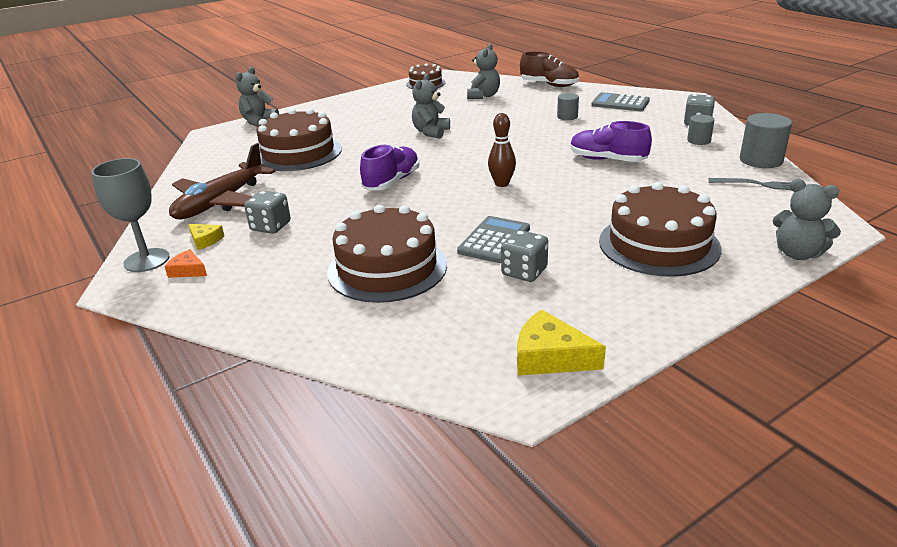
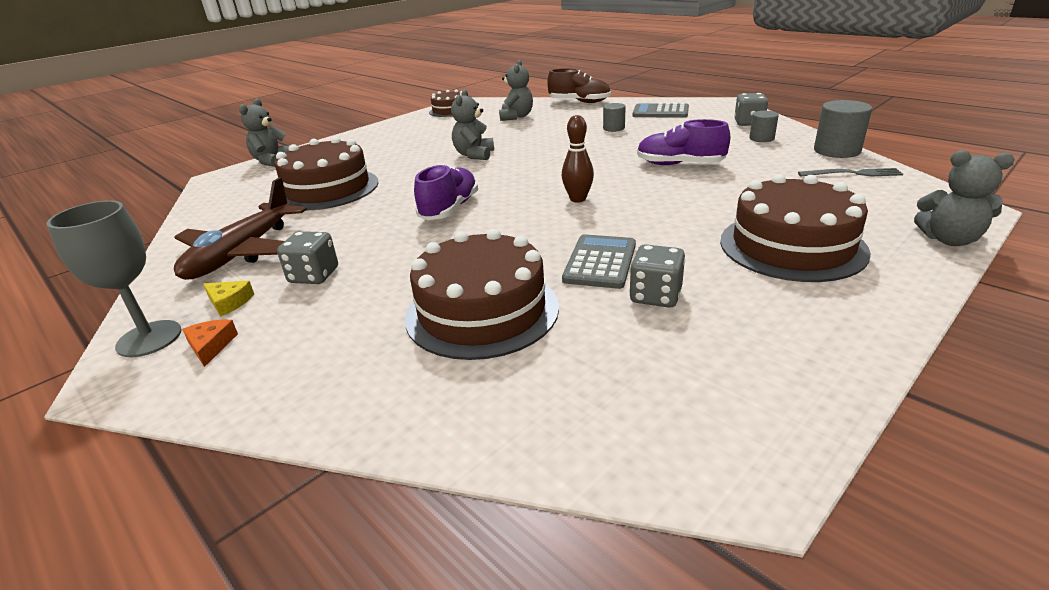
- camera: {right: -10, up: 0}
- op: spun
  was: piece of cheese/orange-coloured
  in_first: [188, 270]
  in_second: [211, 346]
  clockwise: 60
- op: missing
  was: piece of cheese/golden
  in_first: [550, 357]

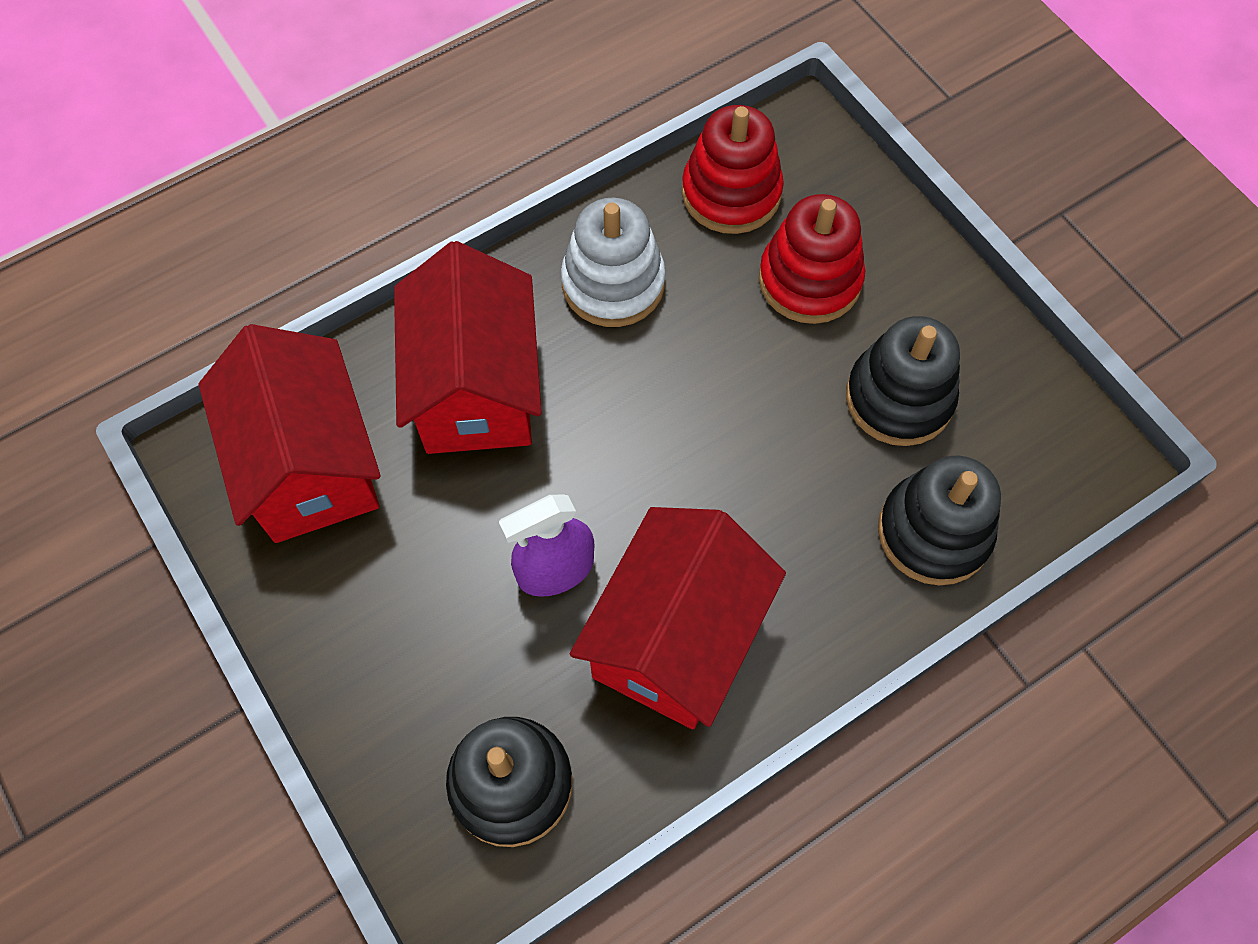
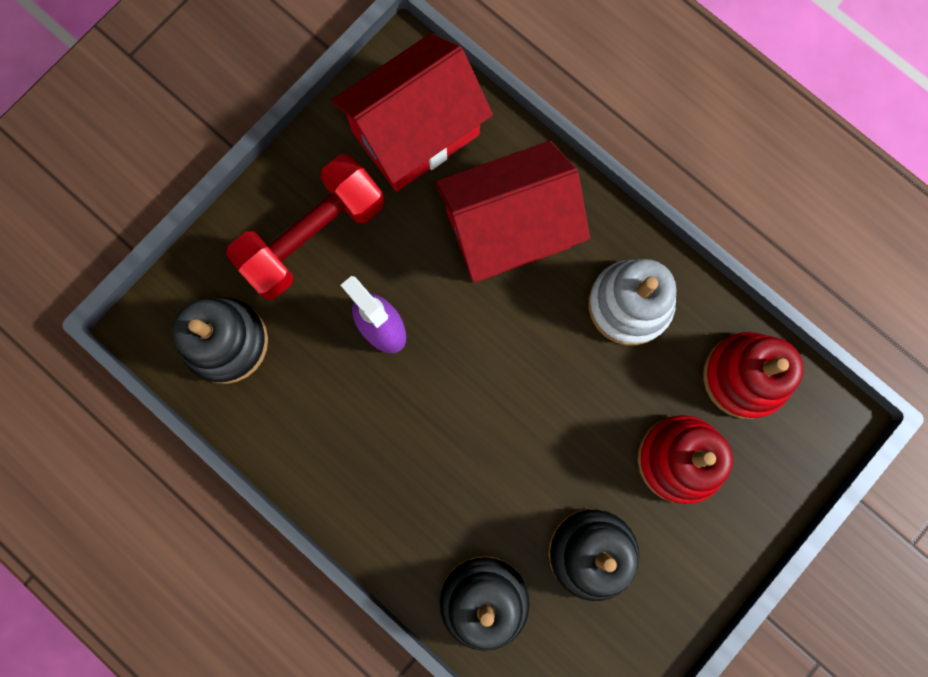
- camera: {right: 75, up: 15}
- op: missing
  was: house/red
  in_first: [675, 639]
- op: appeared
  now: hand weight/red
  in_second: [313, 236]

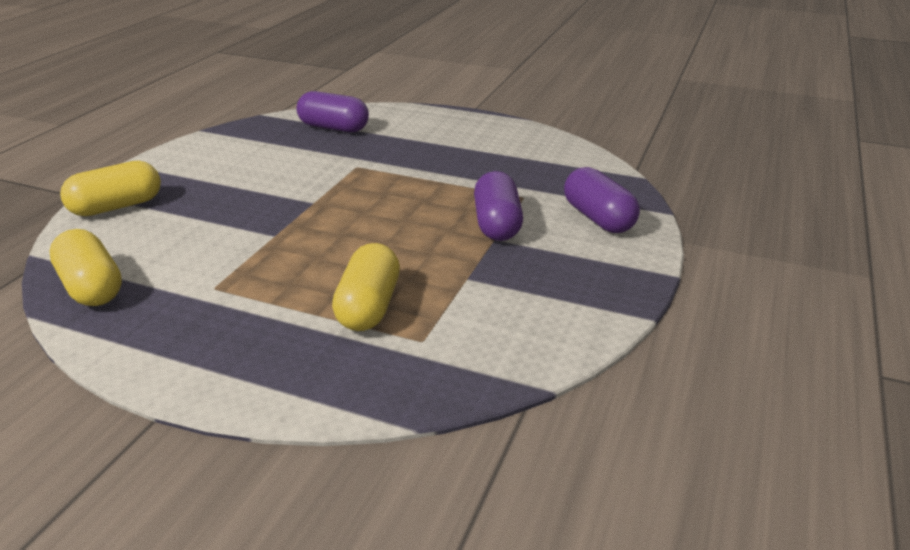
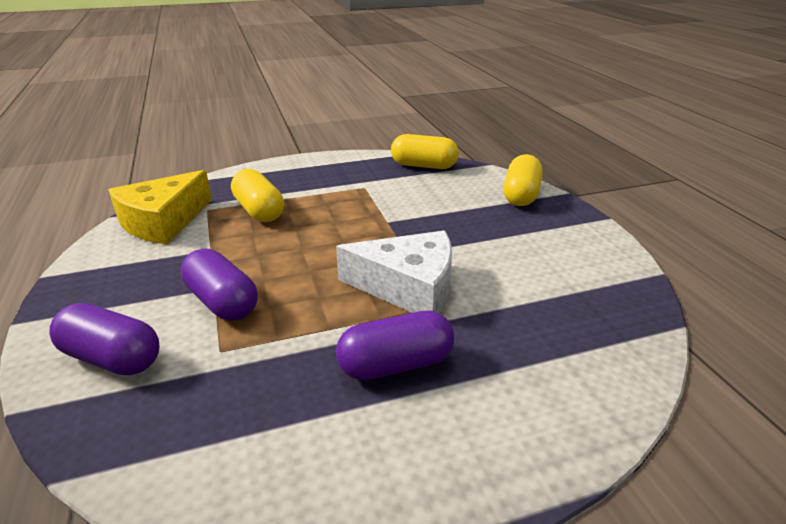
- camera: {right: 140, up: 0}
- op: relocated
  was: pill shape/violet
  in_first: [334, 128]
  in_second: [396, 365]
- op: appeared
  now: piece of cheese/golden
  in_second: [163, 221]
- op: appeared
  now: piece of cheese/snow-white
  in_second: [408, 287]

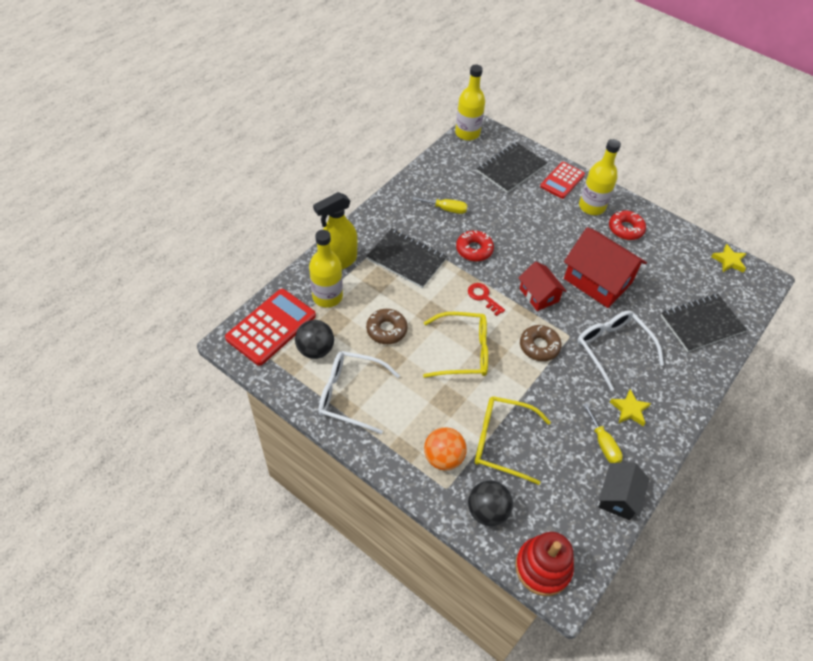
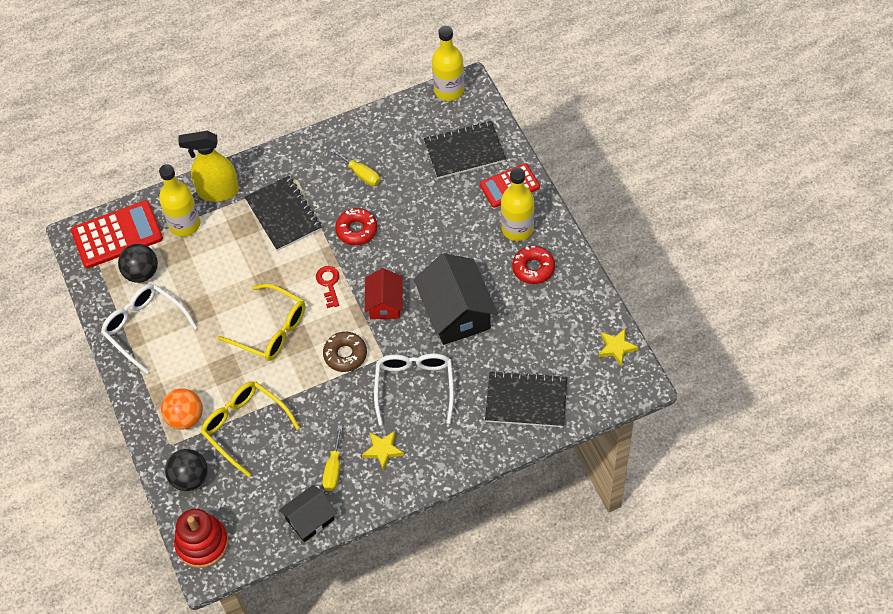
- camera: {right: 35, up: 5}
- op: missing
  was: donut/russet
  in_first: [386, 330]
- op: colour
  was: house/red
  now: house/black
  in_first: [597, 281]
  in_second: [456, 312]

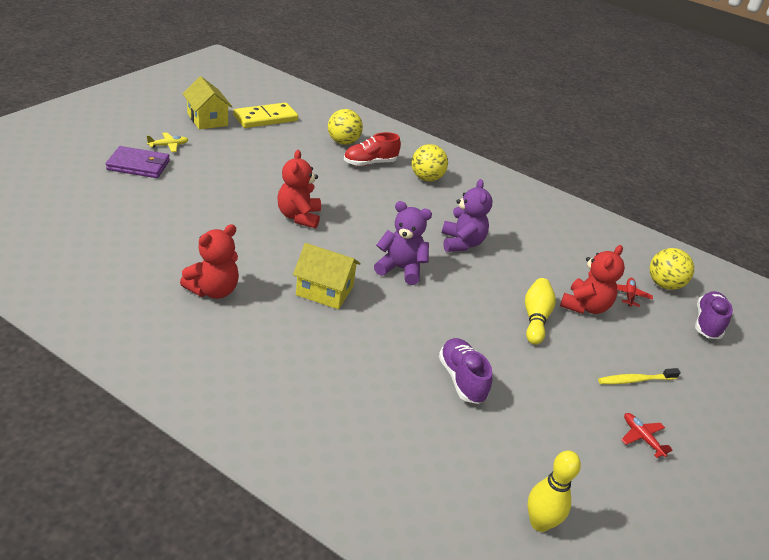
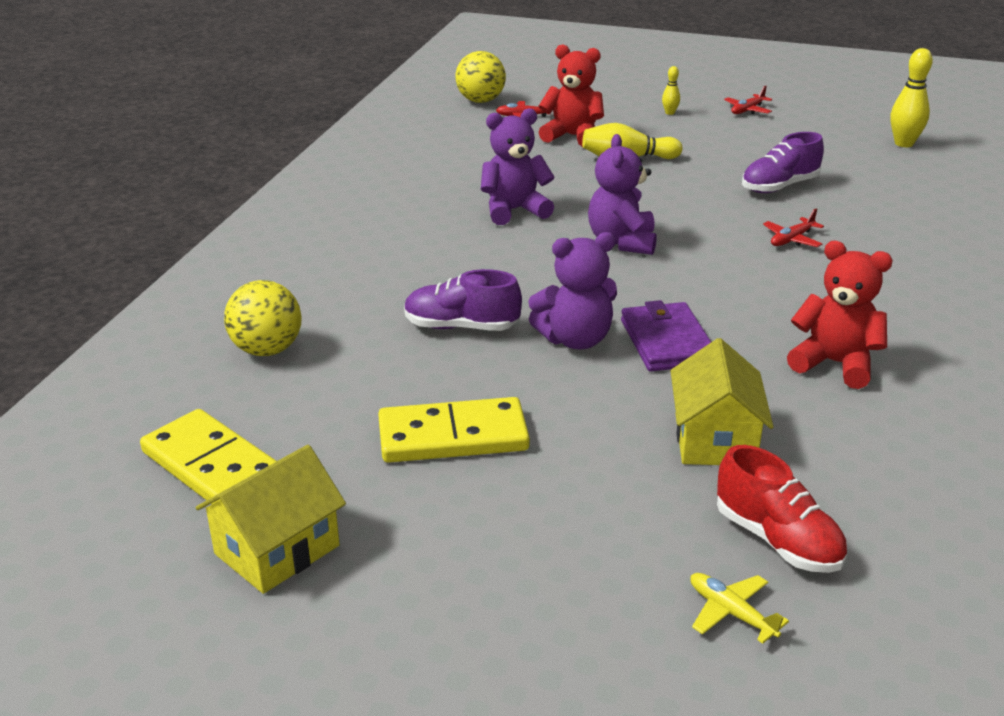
- camera: {right: -100, up: -5}
- op: relocated
  was: card wallet/violet
  in_first: [139, 165]
  in_second: [666, 342]
- op: relocated
  was: plane/golden
  in_first: [168, 145]
  in_second: [731, 613]
- op: colour
  was: teddy bear/red
  now: teddy bear/violet
  in_first: [299, 217]
  in_second: [575, 339]
- op: relocated
  was: house/golden
  in_first: [324, 291]
  in_second: [714, 439]
- op: relocated
  was: sneaker/red
  in_first: [370, 163]
  in_second: [777, 540]
- op: missing
  was: ball/golden
  in_first: [426, 178]
- op: exchanged
  was: tooth brush/golden
  now: skittle/golden
  in_first: [635, 380]
  in_second: [669, 113]
- op: relocated
  was: sneaker/violet
  in_first: [707, 323]
  in_second: [461, 327]
- op: appeared
  now: domino/golden
  in_second: [453, 436]
- op: appeared
  now: plane/red
  in_second: [792, 239]

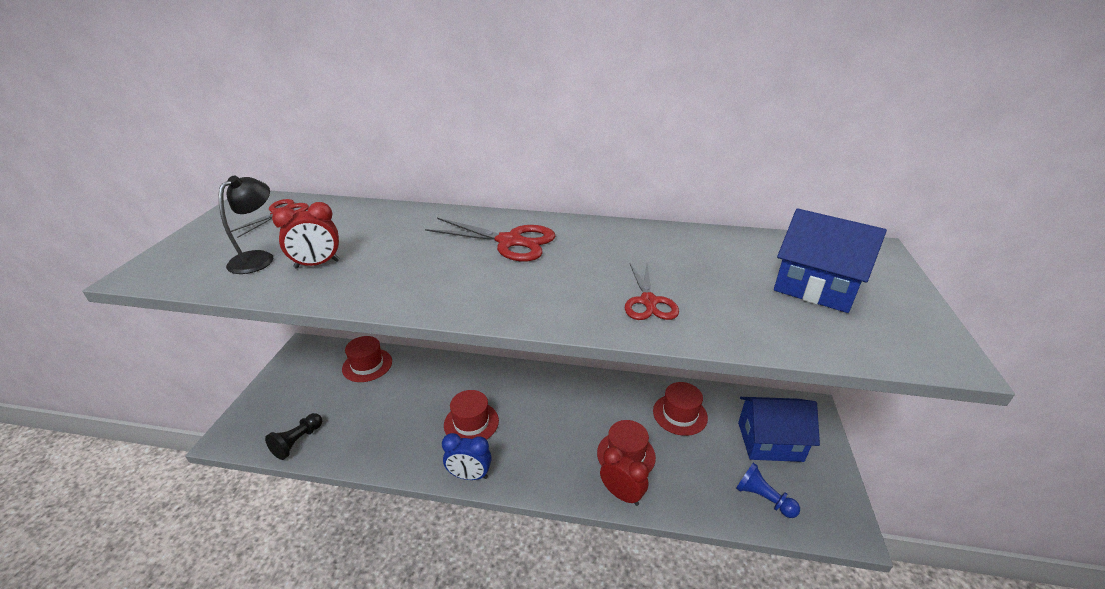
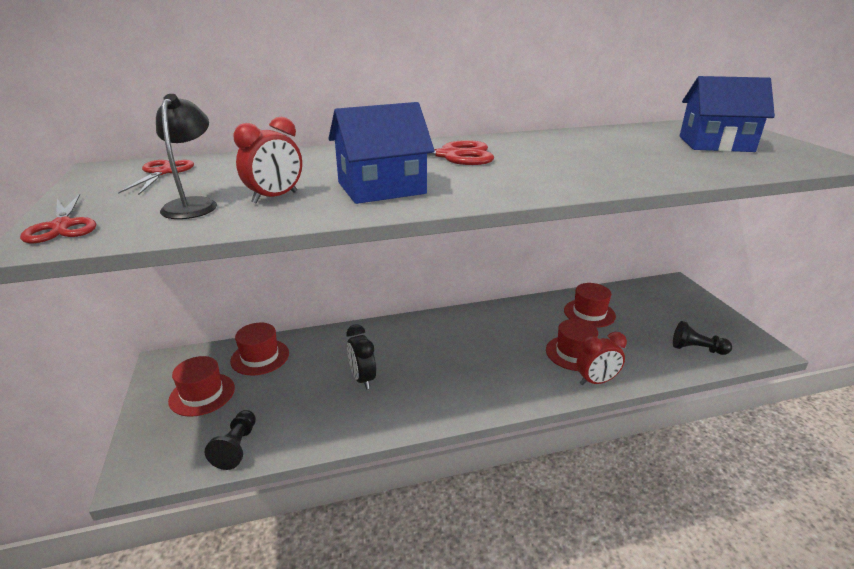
- camera: {right: -25, up: -5}
- op: missing
  was: alarm clock/blue
  in_first: [469, 475]
- op: relocated
  was: top hat/red
  in_first: [471, 423]
  in_second: [202, 394]
- op: spun
  was: alarm clock/red
  in_first: [621, 494]
  in_second: [596, 381]
  clockwise: 150
- op: relocated
  was: shears/red
  in_first: [648, 301]
  in_second: [62, 226]
- op: colour
  was: chess pawn/blue
  now: chess pawn/black
  in_first: [763, 498]
  in_second: [697, 349]
- op: relocated
  was: house/blue
  in_first: [770, 441]
  in_second: [381, 188]
- op: appeared
  now: alarm clock/black
  in_second: [362, 379]

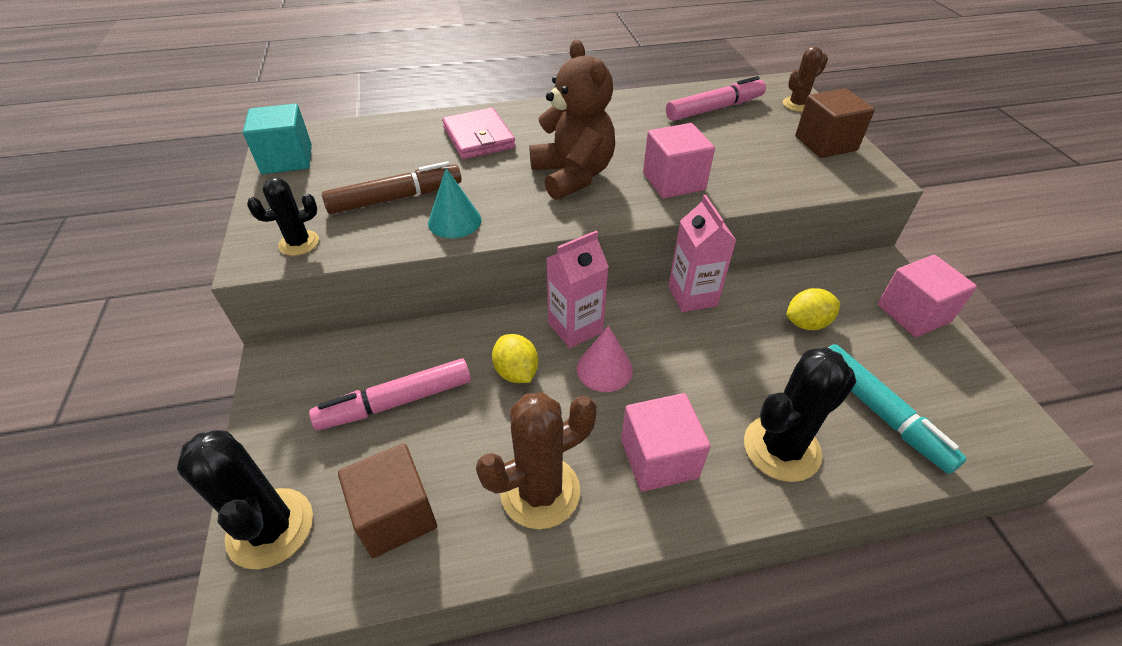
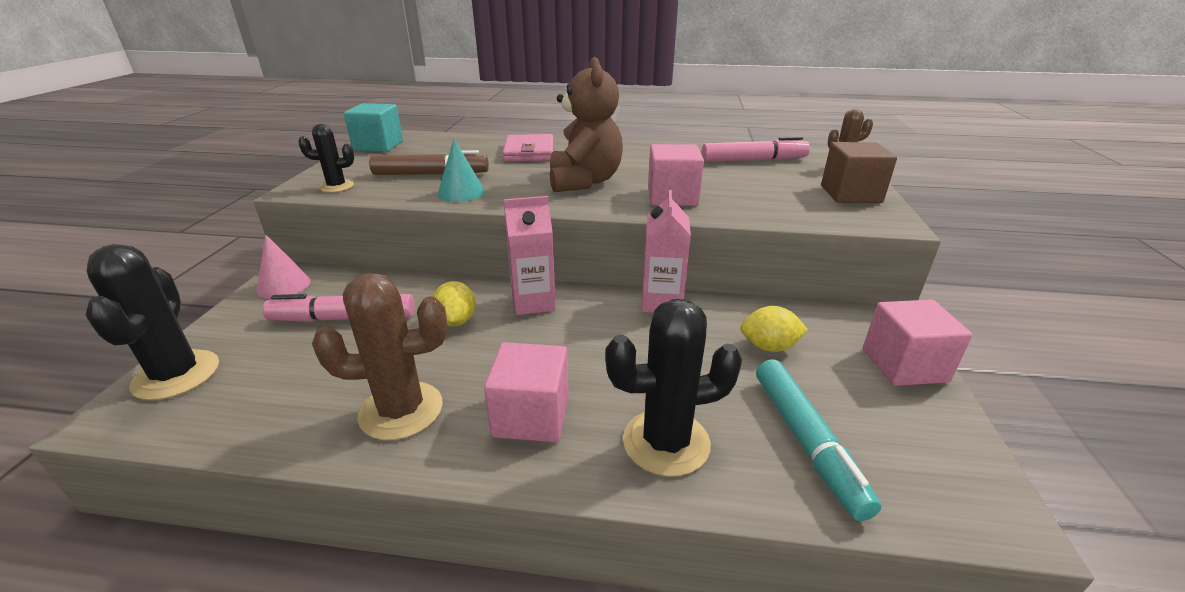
- camera: {right: 20, up: -15}
- op: missing
  was: solid cube/russet
  in_first: [395, 515]
- op: relocated
  was: cone/rose-pink
  in_first: [604, 369]
  in_second: [284, 285]

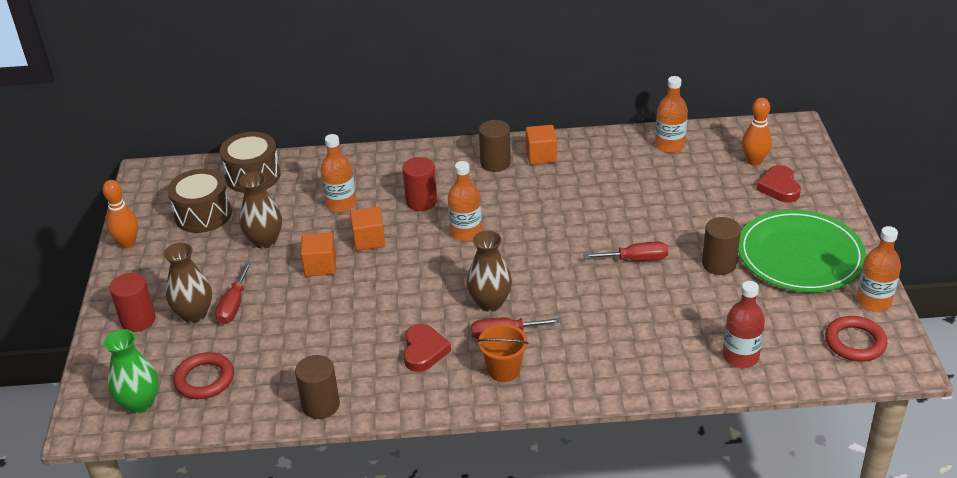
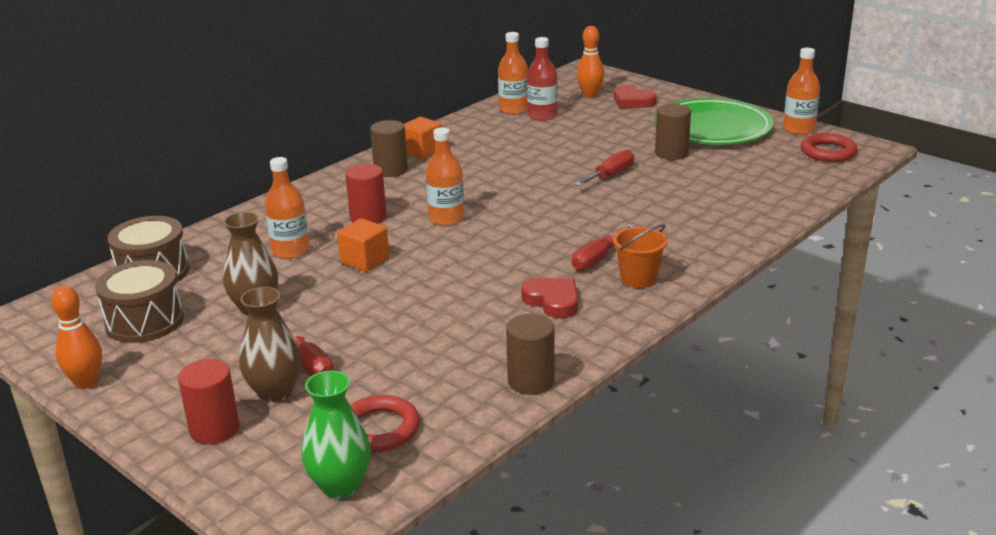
- camera: {right: -45, up: -10}
- op: missing
  was: solid cube/orange-coloured
  in_first: [320, 266]
- op: missing
  was: tall vase/russet
  in_first: [490, 303]
- op: relocated
  was: flask/red
  in_first: [740, 357]
  in_second: [542, 115]

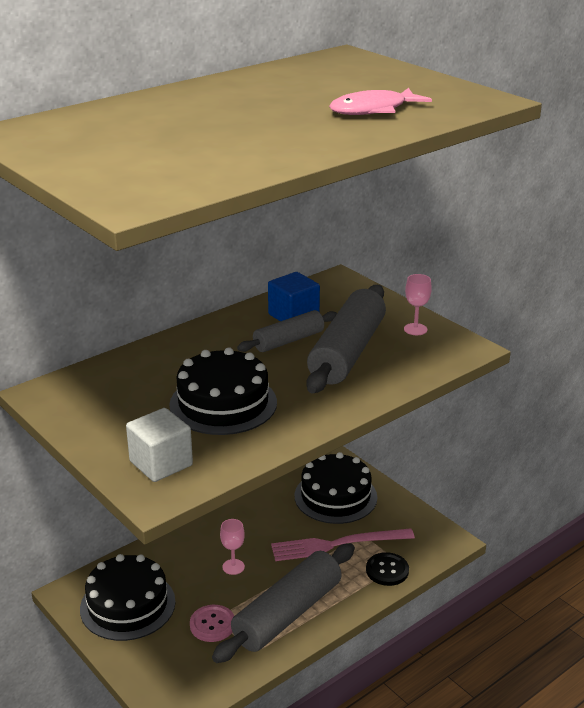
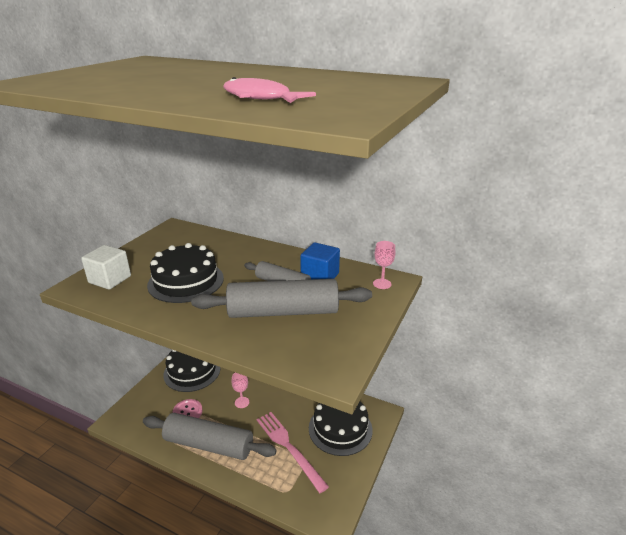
- camera: {right: 65, up: 0}
- op: missing
  was: sewing button/black
  in_first: [387, 570]
- op: relocated
  was: goblet/rose-pink
  in_first: [415, 329]
  in_second: [382, 284]

